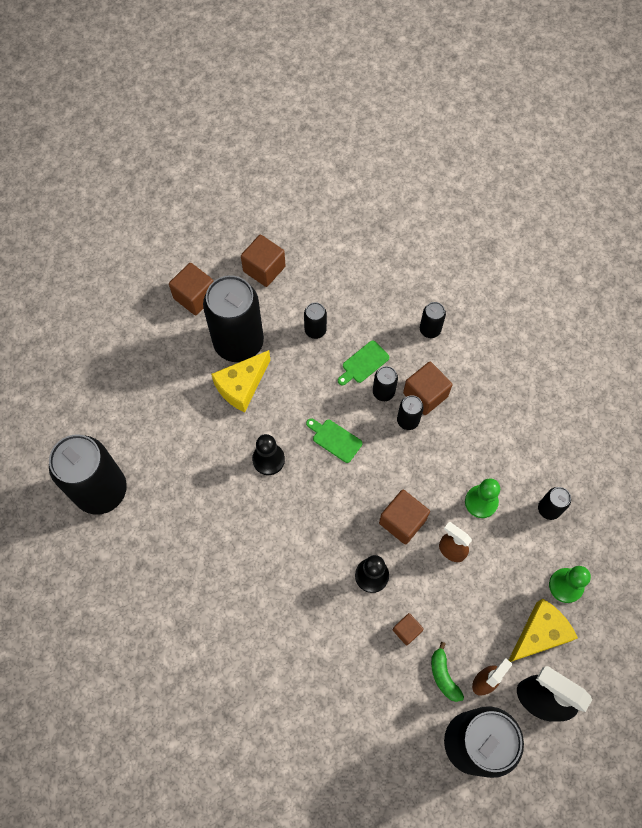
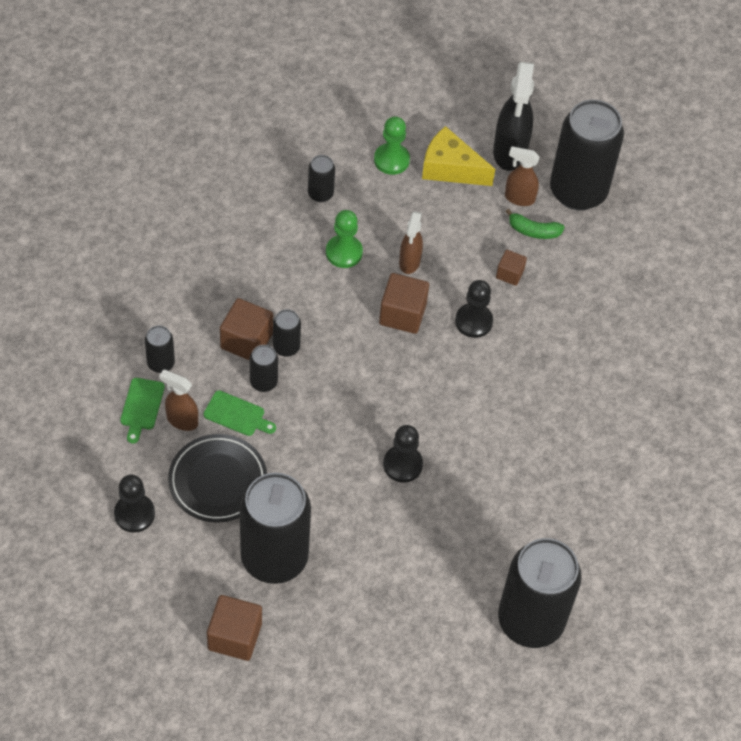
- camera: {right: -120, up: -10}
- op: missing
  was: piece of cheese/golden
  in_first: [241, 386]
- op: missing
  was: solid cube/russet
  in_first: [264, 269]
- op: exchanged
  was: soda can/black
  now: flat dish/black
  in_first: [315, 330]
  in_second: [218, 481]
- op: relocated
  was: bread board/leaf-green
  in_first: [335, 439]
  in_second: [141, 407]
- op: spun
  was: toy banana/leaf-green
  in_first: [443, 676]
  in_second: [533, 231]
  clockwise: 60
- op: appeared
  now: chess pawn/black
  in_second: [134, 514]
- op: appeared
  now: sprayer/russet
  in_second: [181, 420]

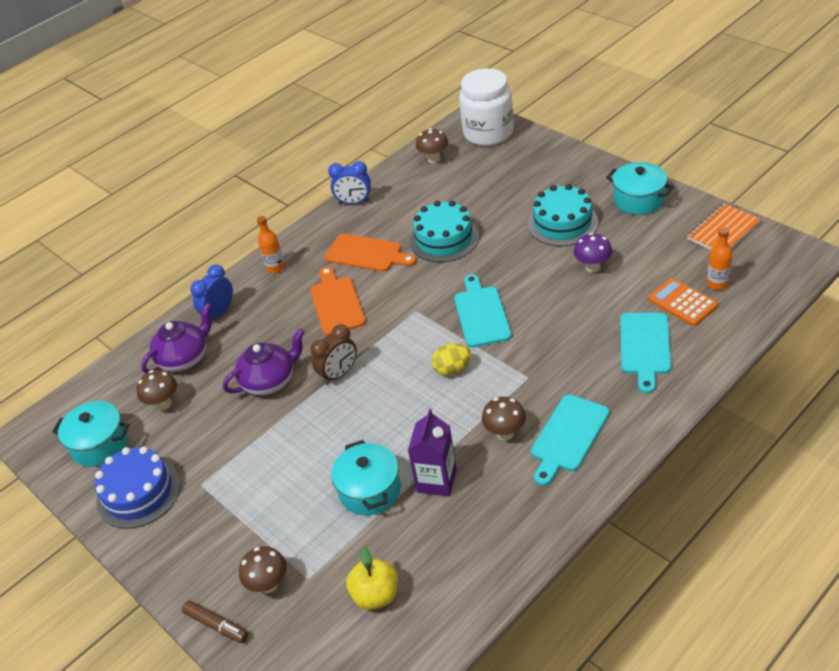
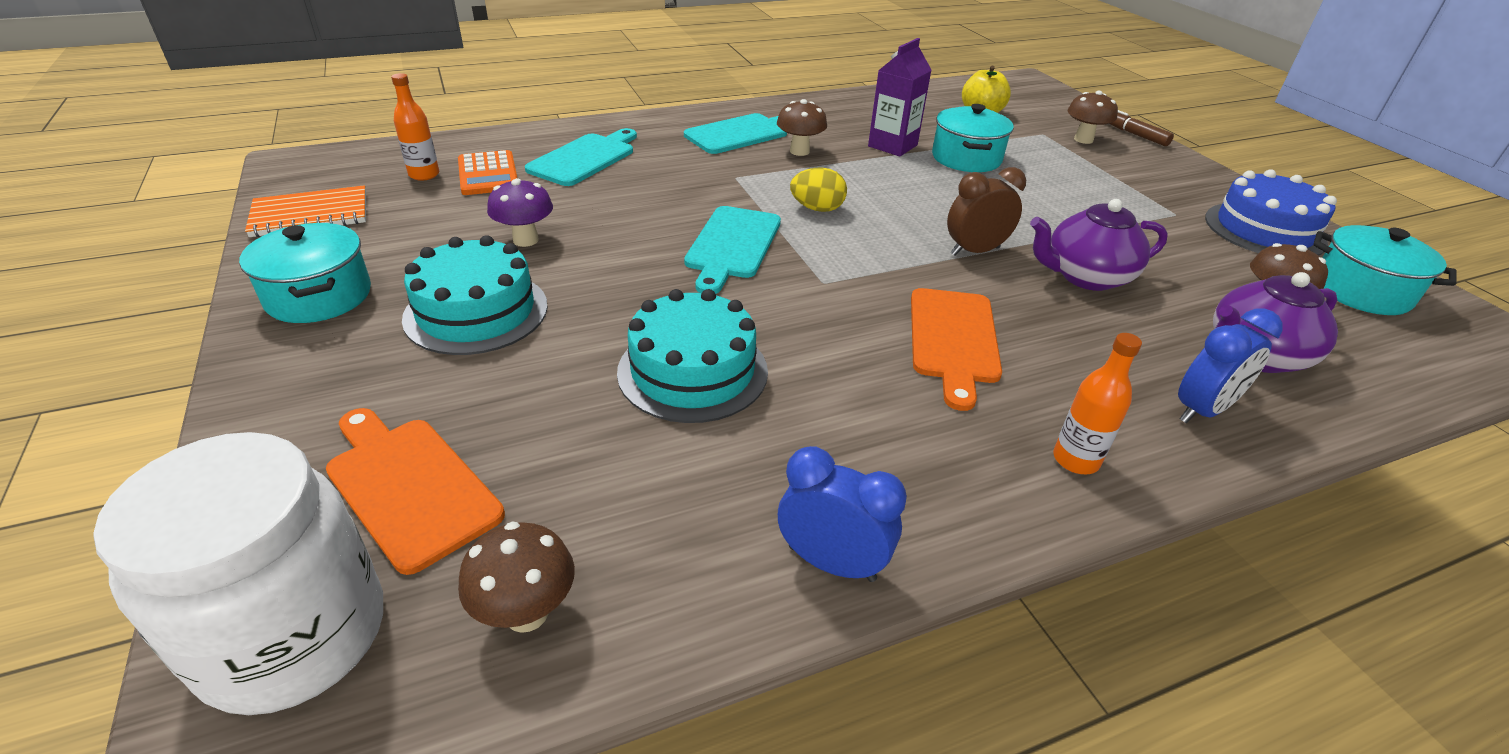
- camera: {right: -165, up: -5}
- op: relocated
  was: bread board/orange-coloured
  in_first: [366, 254]
  in_second: [410, 486]

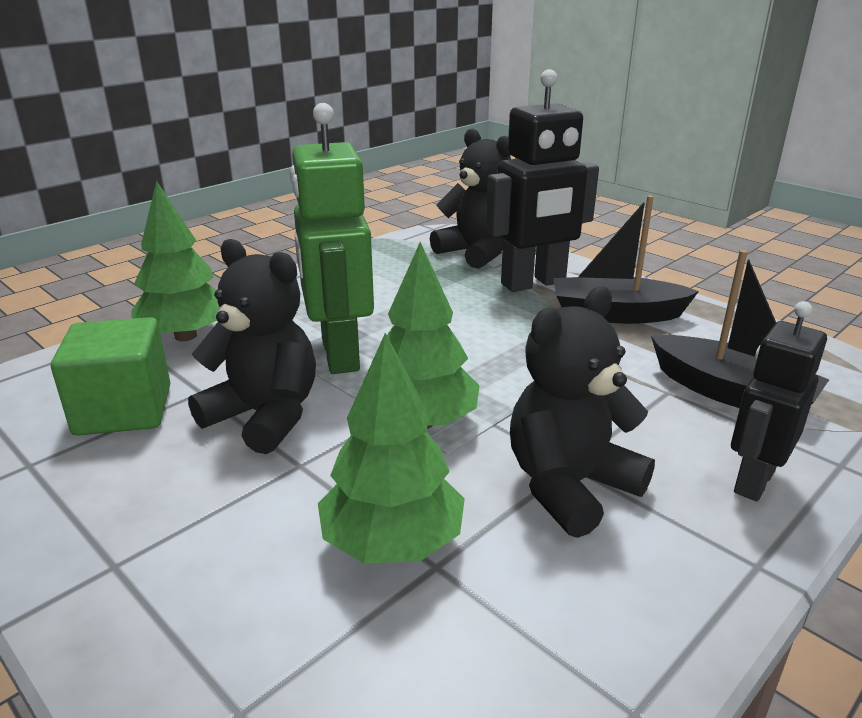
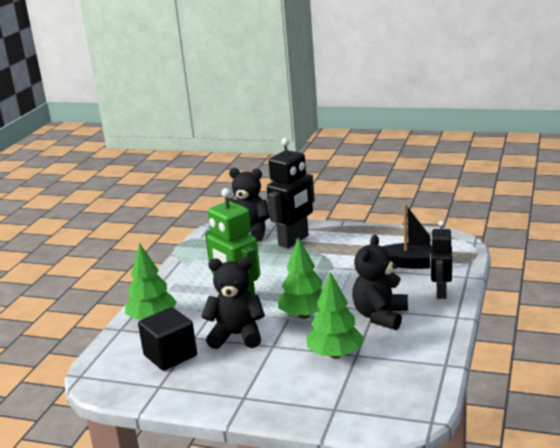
- camera: {right: -25, up: -5}
- op: colour
  was: solid cube/leaf-green
  now: solid cube/black
  in_first: [123, 410]
  in_second: [170, 355]
- op: missing
  was: boat/black
  in_first: [616, 314]

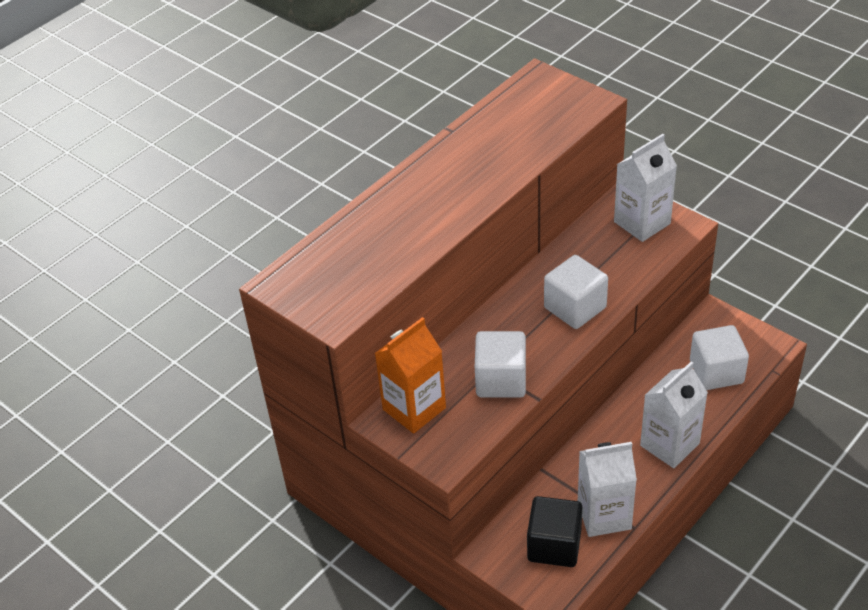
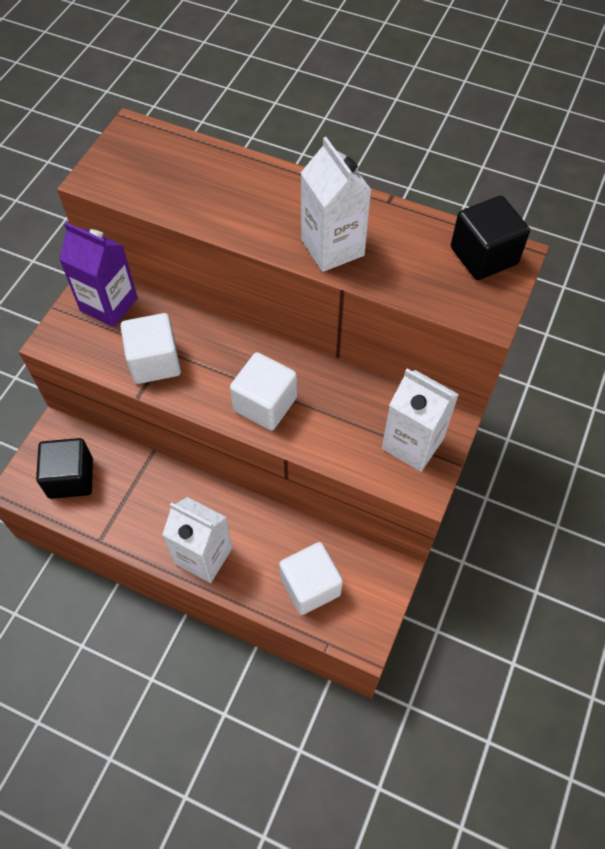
- camera: {right: 70, up: 15}
- op: colour
  was: juice carton/orange-coloured
  now: juice carton/violet
  in_first: [414, 409]
  in_second: [109, 304]
- op: relocated
  was: juice carton/snow-white
  in_first: [604, 515]
  in_second: [332, 247]
- op: appeared
  now: solid cube/black
  in_second: [483, 256]

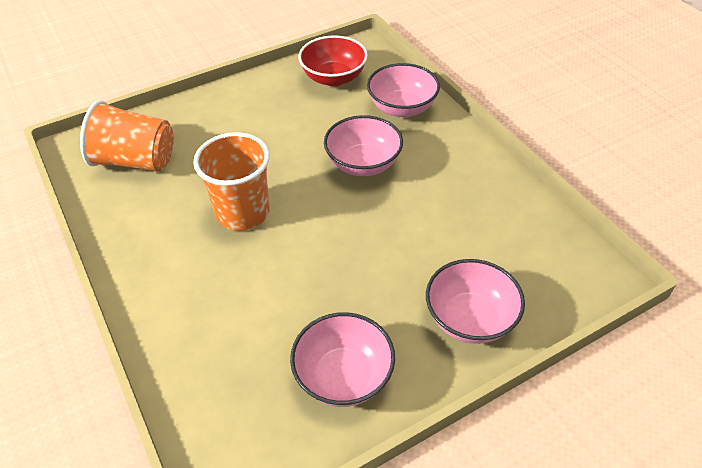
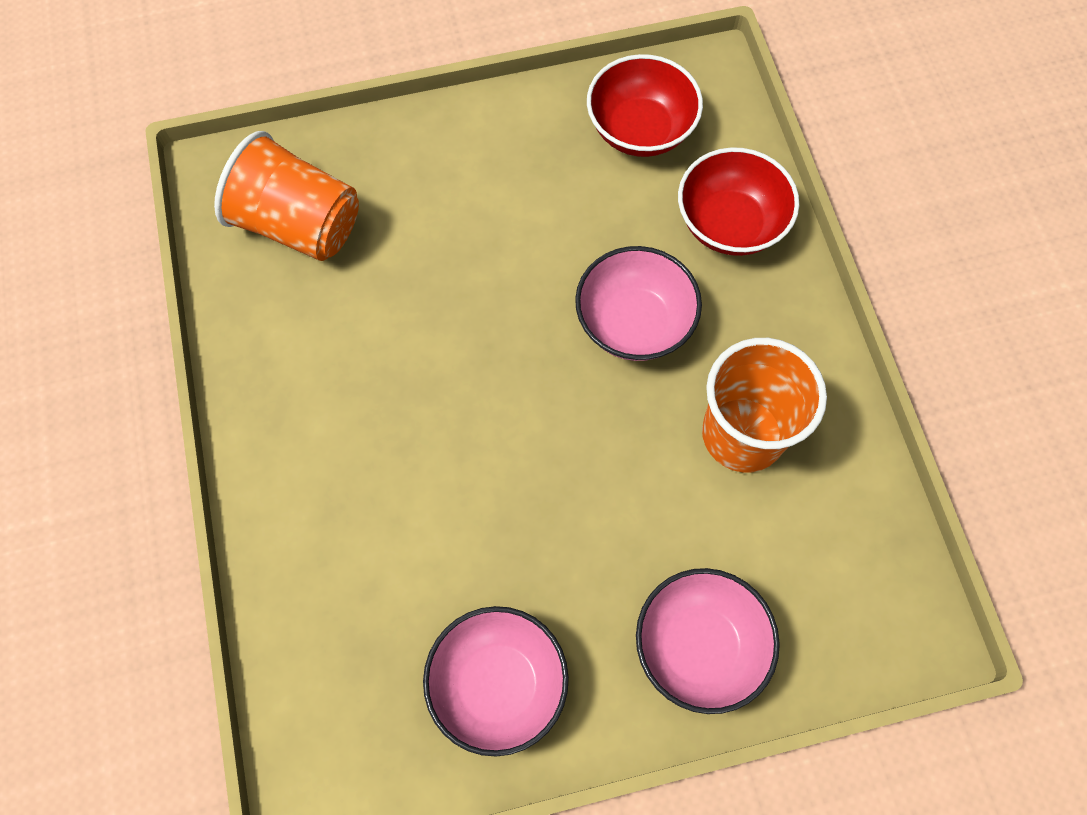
- camera: {right: 15, up: 20}
- op: relocated
  was: beaker/orange-coloured
  in_first: [243, 212]
  in_second: [742, 434]
- op: colour
  was: serving bowl/rose-pink
  now: serving bowl/red
  in_first: [402, 108]
  in_second: [730, 224]

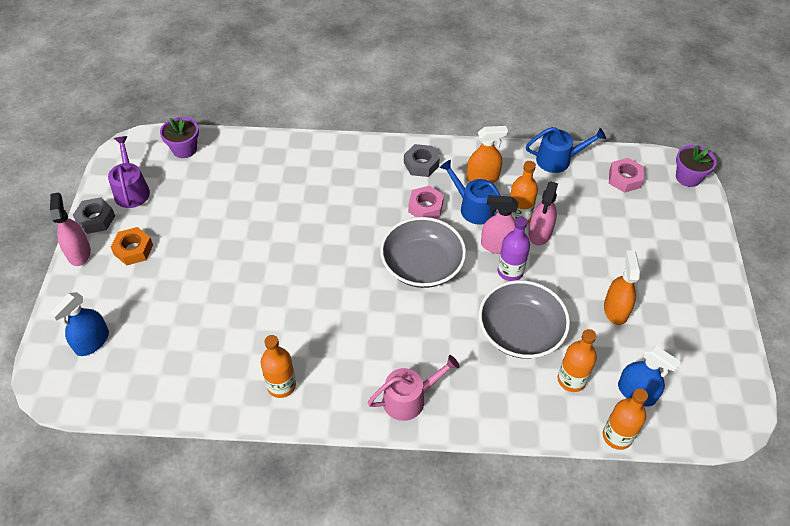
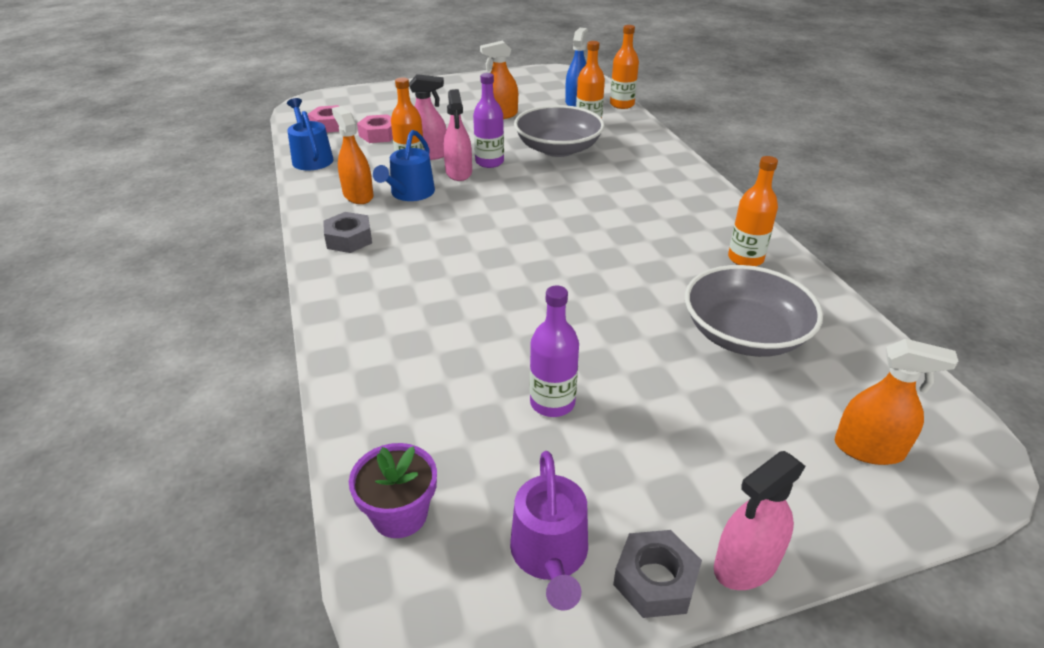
- camera: {right: -110, up: -15}
- op: colour
  was: sprayer/blue
  now: sprayer/orange-coloured
  in_first: [92, 342]
  in_second: [868, 449]
- op: spun
  was: sprinkling can/violet
  in_first: [131, 190]
  in_second: [550, 554]
  clockwise: -60
- op: missing
  was: hexagon nut/orange-coloured
  in_first: [133, 250]
- op: missing
  was: sprinkling can/rose-pink
  in_first: [409, 399]
- op: relocated
  was: serving bowl/ash-grey
  in_first: [422, 265]
  in_second: [744, 334]
- op: relocated
  was: hexagon nut/rose-pink
  in_first: [425, 207]
  in_second: [379, 135]
- op: missing
  was: plant pot/violet
  in_first: [688, 177]
- op: appeared
  now: flask/violet
  in_second: [552, 403]

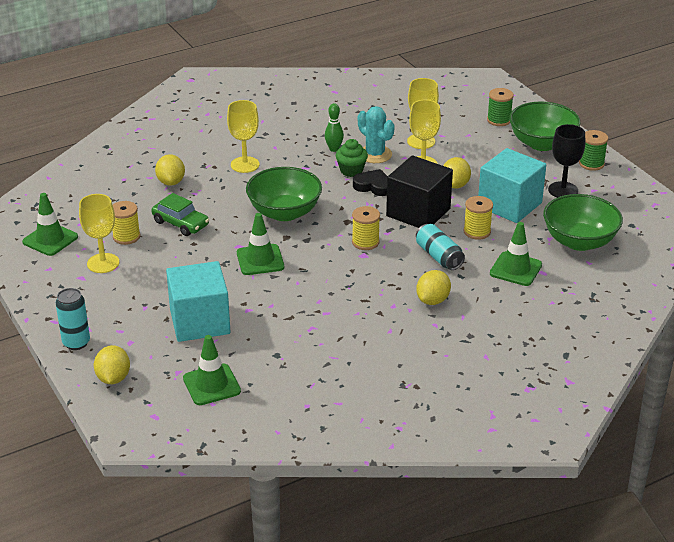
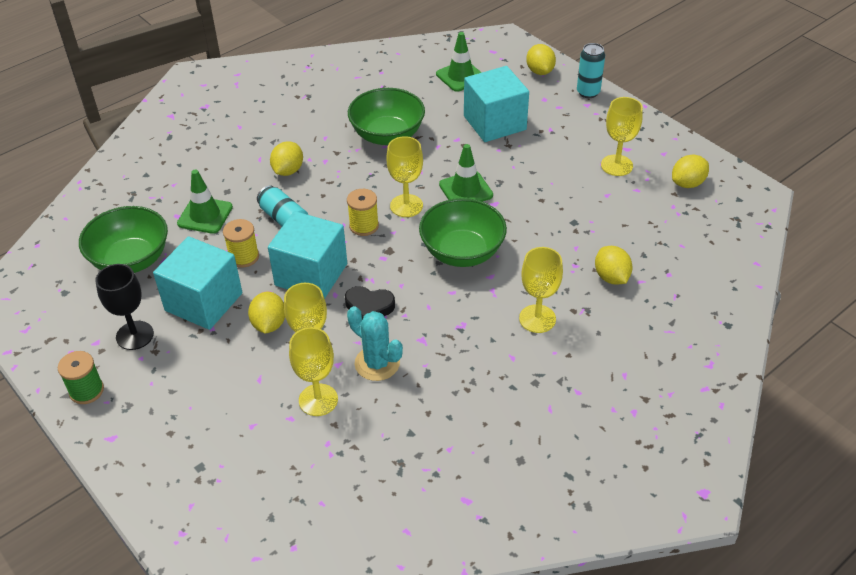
- camera: {right: 170, up: 10}
- op: exchanged
  was: safety cone/leaf-green
  now: lemon/golden
  in_first: [50, 239]
  in_second: [687, 183]
- op: missing
  was: spool/golden
  in_first: [126, 237]
- op: missing
  was: toy car/leaf-green
  in_first: [181, 223]
- op: missing
  was: skittle/leaf-green
  in_first: [334, 149]
- op: missing
  was: muffin/leaf-green
  in_first: [351, 171]
- op: colour
  was: solid cube/black
  now: solid cube/teal
  in_first: [418, 212]
  in_second: [311, 274]
- op: missing
  was: spool/leaf-green
  in_first: [499, 120]
- op: relocated
  was: serving bowl/leaf-green
  in_first: [542, 143]
  in_second: [387, 135]
- op: appeared
  now: goblet/golden
  in_second: [406, 206]

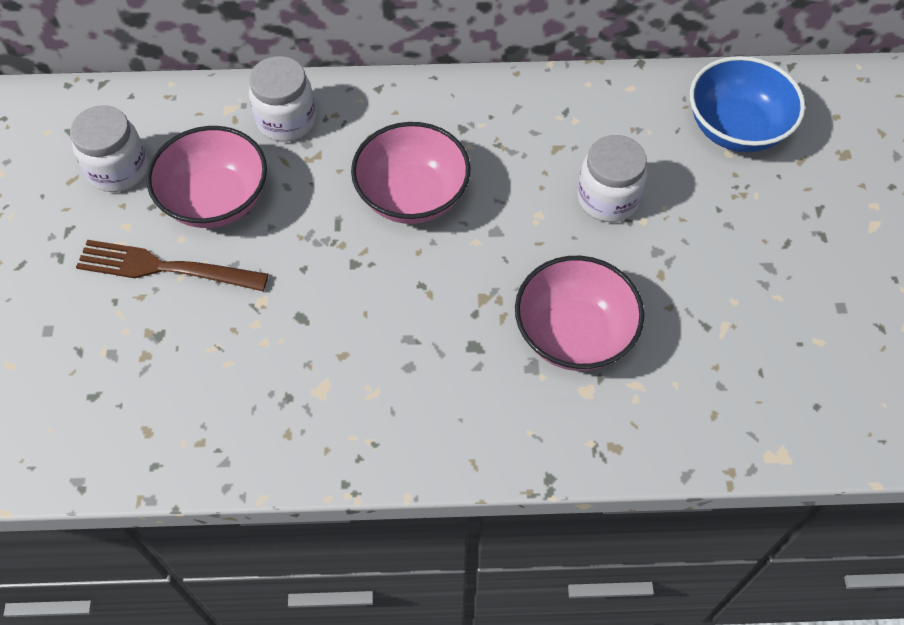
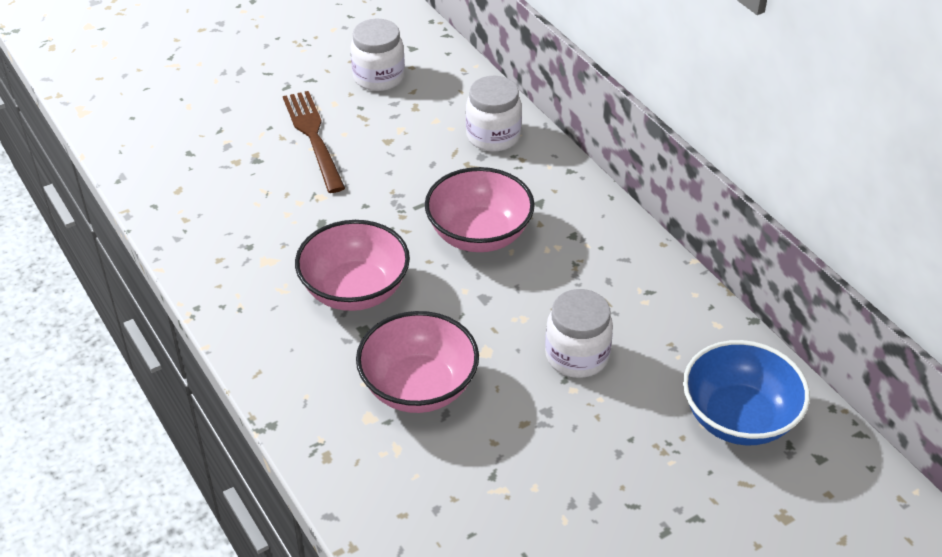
- camera: {right: 60, up: -15}
- op: relocated
  was: serving bowl/rose-pink
  in_first: [216, 200]
  in_second: [355, 290]

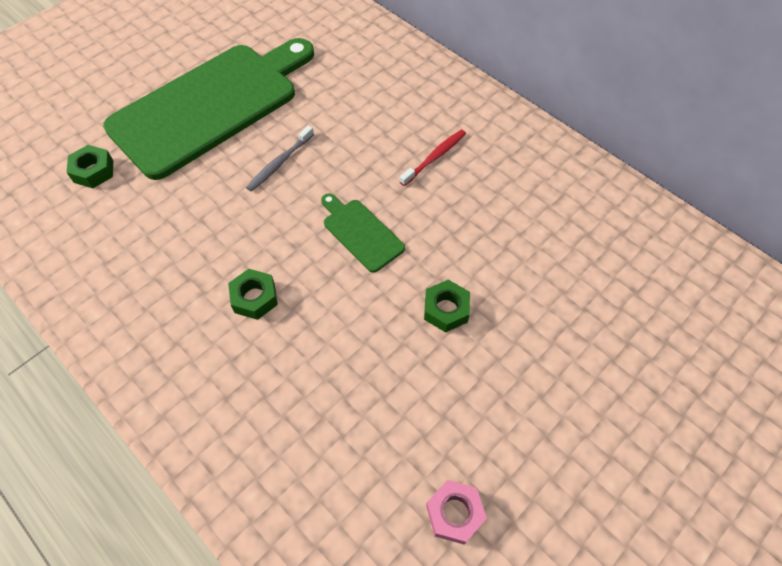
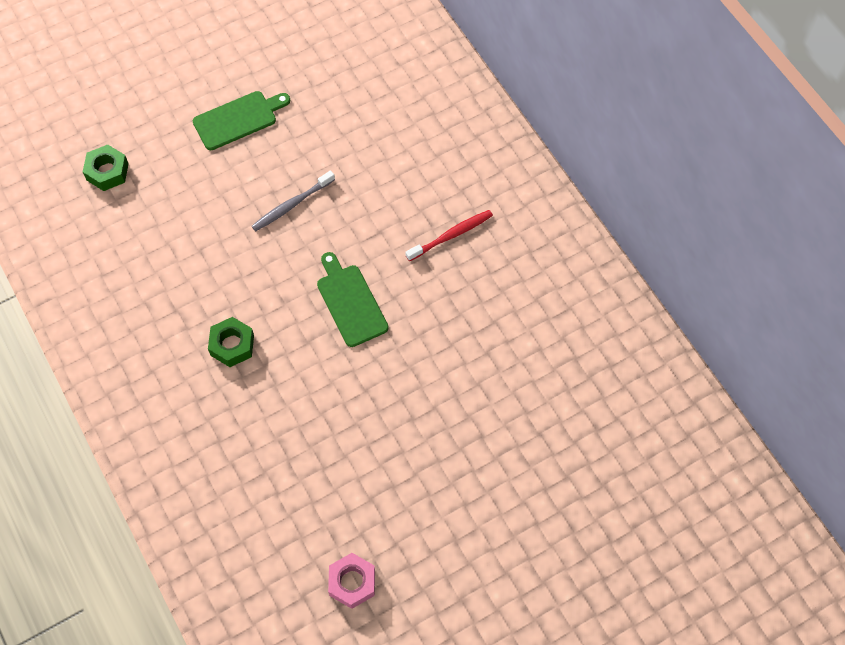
- camera: {right: 15, up: 5}
- op: size
  was: bread board/leaf-green
  in_first: [211, 105]
  in_second: [238, 119]
  ratio: 0.41
- op: missing
  was: hexagon nut/leaf-green
  in_first: [446, 309]

